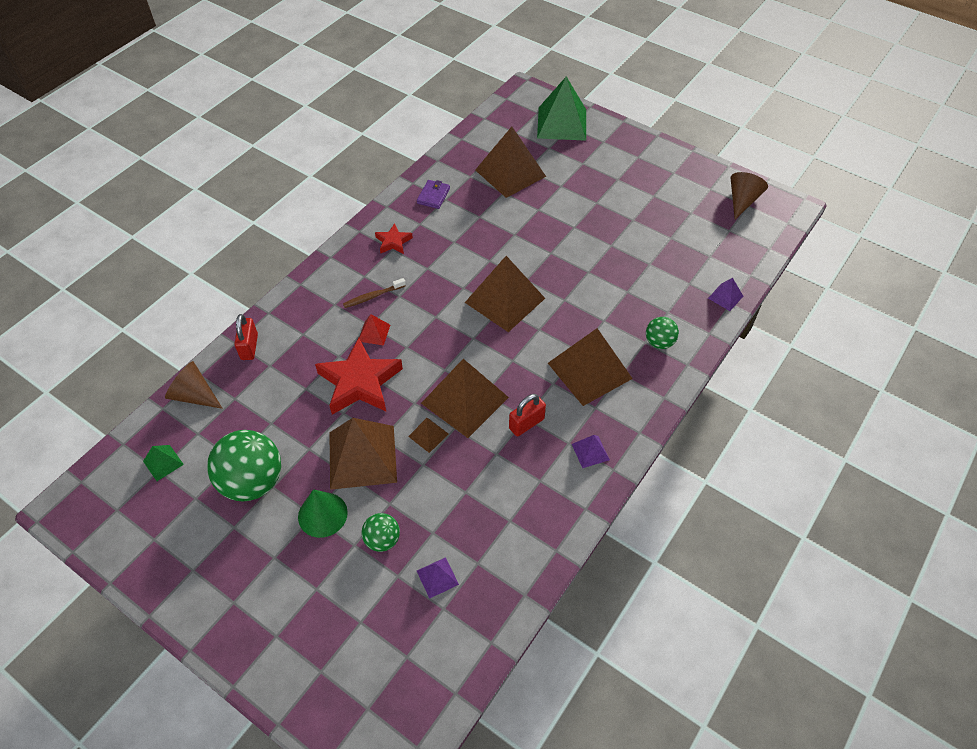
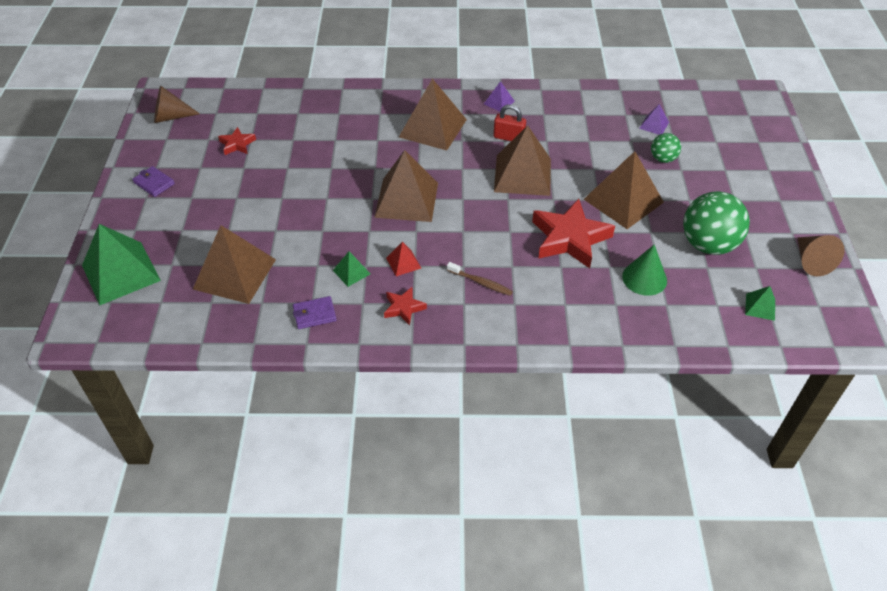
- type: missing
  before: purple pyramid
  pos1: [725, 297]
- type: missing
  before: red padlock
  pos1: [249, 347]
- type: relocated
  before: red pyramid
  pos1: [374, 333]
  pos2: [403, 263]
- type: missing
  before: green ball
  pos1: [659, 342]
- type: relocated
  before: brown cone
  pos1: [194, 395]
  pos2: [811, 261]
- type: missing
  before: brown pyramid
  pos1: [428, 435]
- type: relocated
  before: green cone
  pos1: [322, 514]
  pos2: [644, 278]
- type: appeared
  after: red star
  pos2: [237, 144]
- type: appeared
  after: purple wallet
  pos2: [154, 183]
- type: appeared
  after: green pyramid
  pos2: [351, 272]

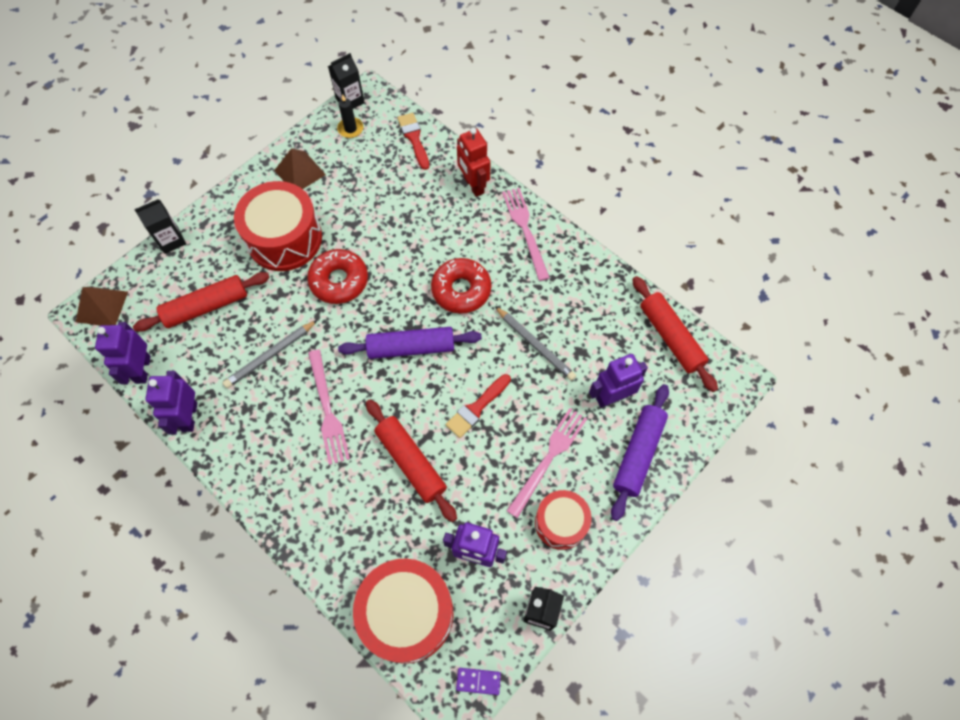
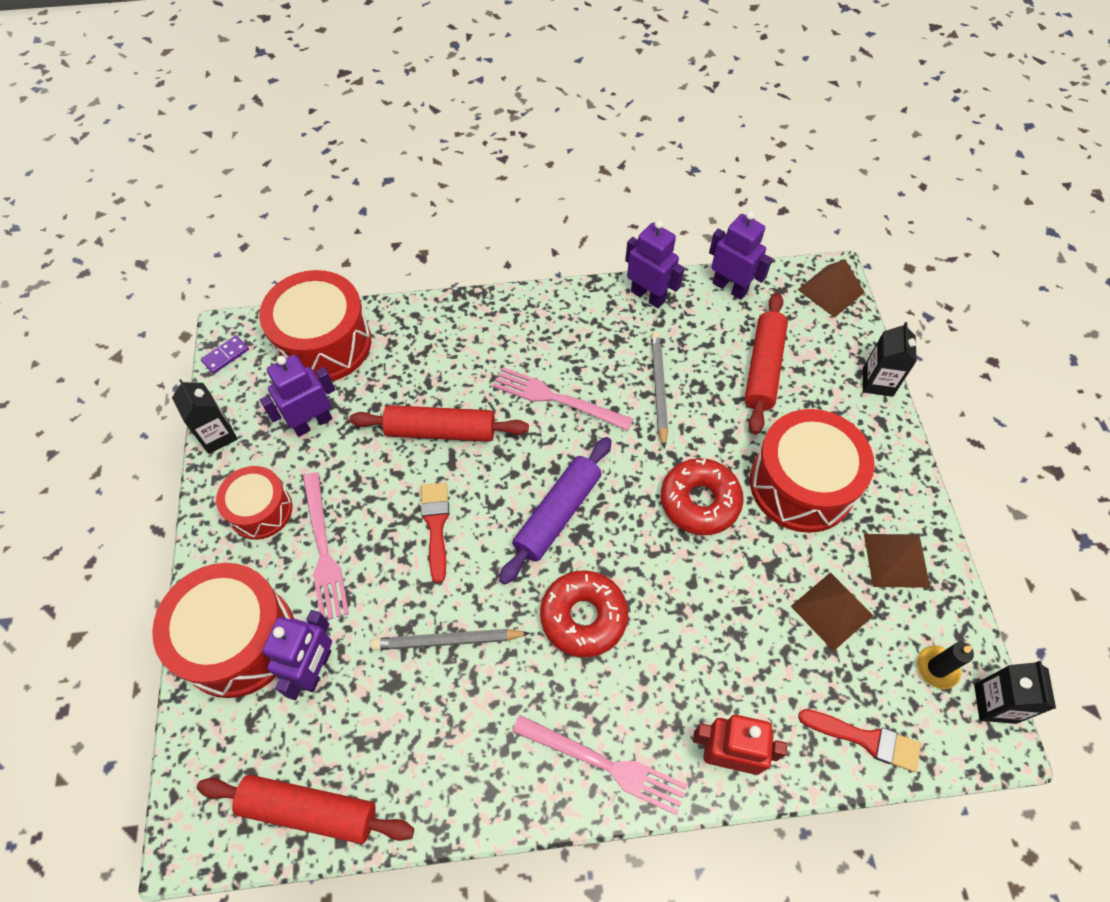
- type: exchanged
  before: purple rolling pin
  after: red drum
  pos1: [638, 454]
  pos2: [238, 640]
- type: appeared
  after: brown pyramid
  pos2: [832, 610]

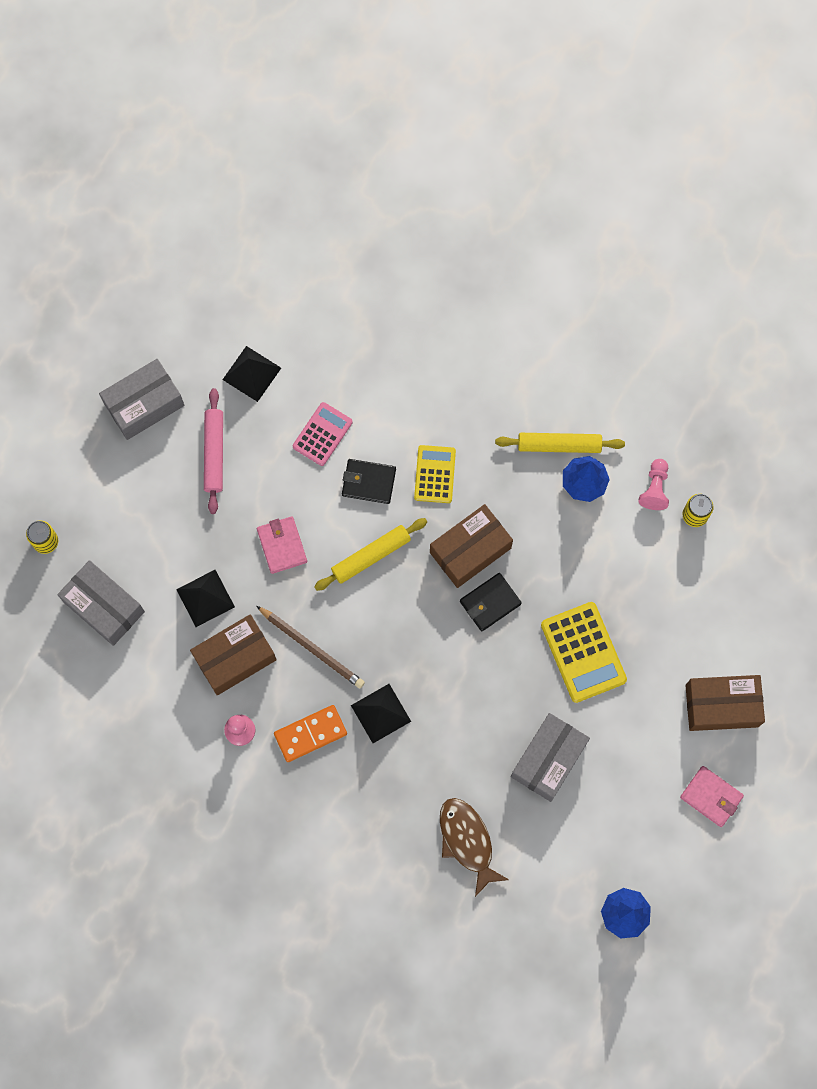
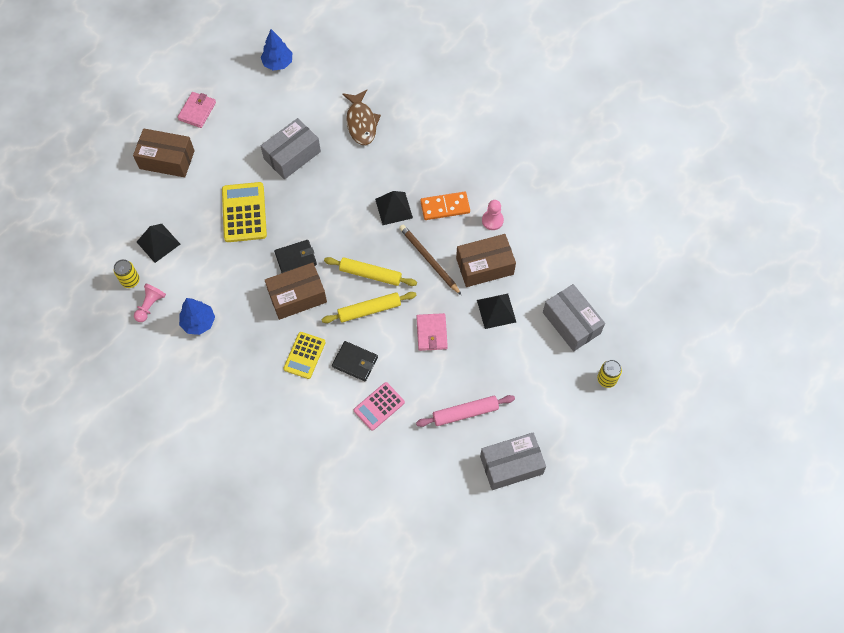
- type: relocated
  before: black pyramid
  pos1: [251, 373]
  pos2: [158, 243]
- type: spun
  before: pink rolling pin
  pos1: [214, 453]
  pos2: [465, 413]
  turn: 60
- type: relocated
  before: yellow rolling pin
  pos1: [559, 445]
  pos2: [370, 274]
- type: spun
  before: pink wallet
  pos1: [711, 797]
  pos2: [197, 111]
  turn: 60

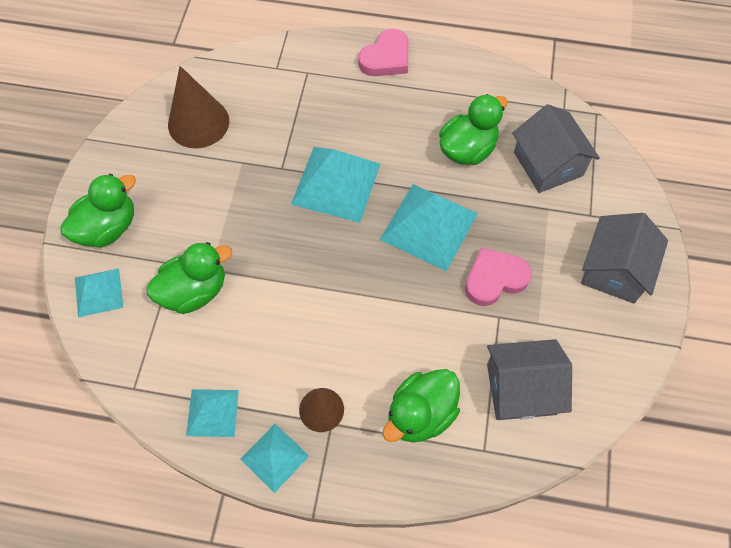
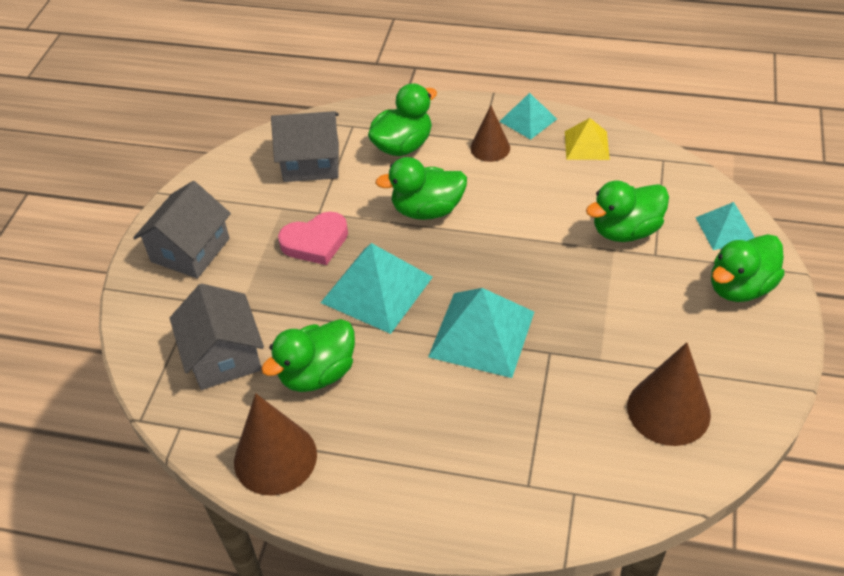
- type: missing
  before: pink heart
  pos1: [386, 58]
- type: colour
  before: turquoise pyramid
  after: yellow pyramid
  pos1: [212, 412]
  pos2: [586, 145]
- type: appeared
  after: green duck
  pos2: [427, 210]
- type: appeared
  after: brown cone
  pos2: [275, 458]

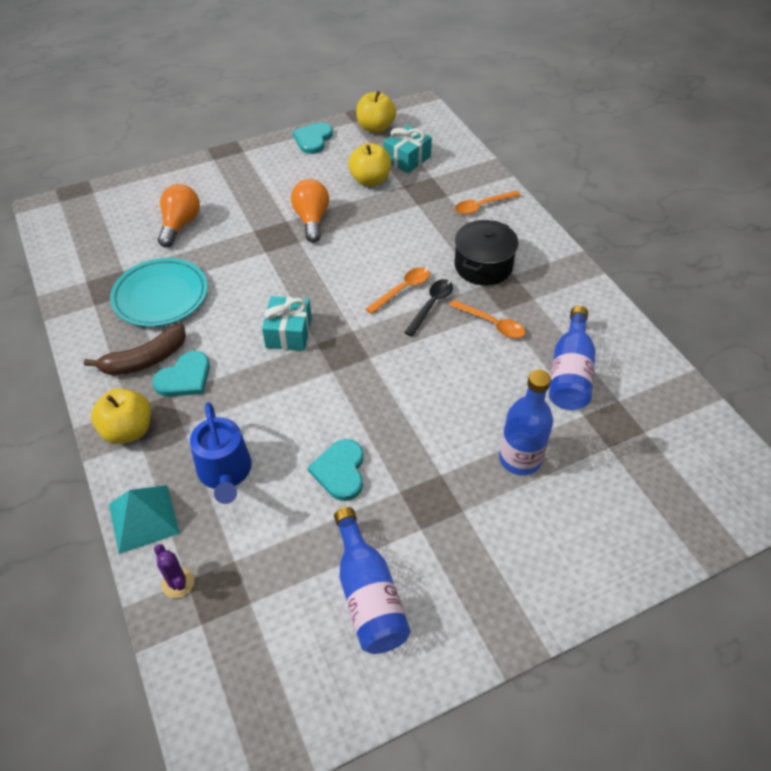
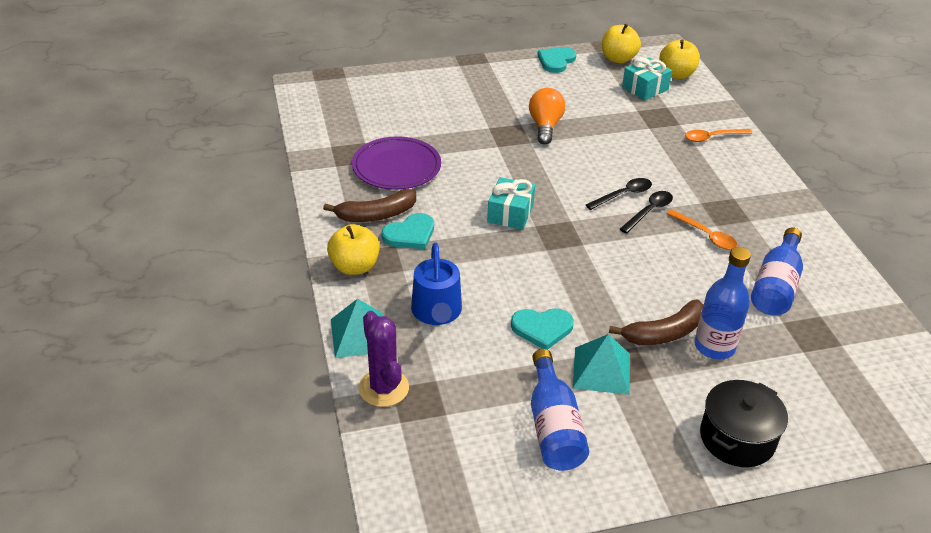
- type: relocated
  before: yellow apple
  pos1: [370, 180]
  pos2: [676, 74]
- type: missing
  before: orange light bulb
  pos1: [180, 225]
- type: relocated
  before: black pot
  pos1: [483, 266]
  pos2: [737, 438]
- type: colour
  before: turquoise plate
  after: purple plate
  pos1: [160, 296]
  pos2: [396, 167]
- type: colour
  before: orange spoon
  after: black spoon
  pos1: [402, 290]
  pos2: [623, 195]
- type: spun
  before: turquoise heart
  pos1: [340, 471]
  pos2: [542, 328]
  turn: -105
- type: size
  before: purple cactus
  pos1: [178, 583]
  pos2: [383, 388]
  scale: 1.72
- type: appeared
  after: brown banana
  pos2: [664, 333]
- type: appeared
  after: turquoise pyramid
  pos2: [601, 370]

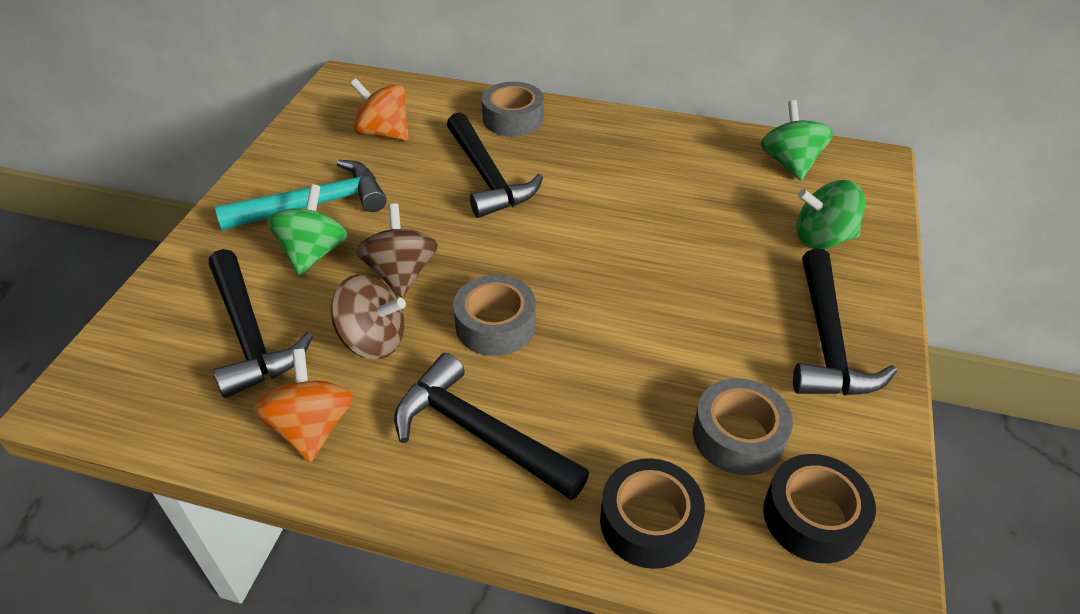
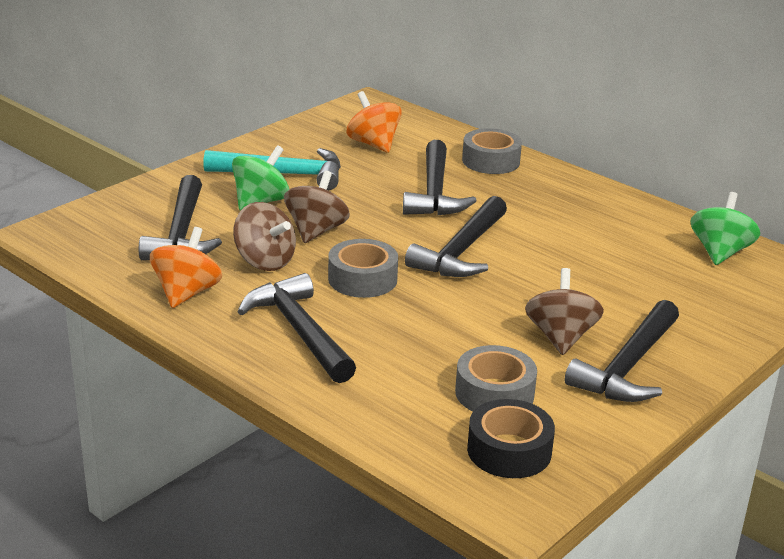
- type: missing
  before: green spinning top
  pos1: [822, 238]
- type: missing
  before: black tape
  pos1: [649, 522]
- type: appeared
  after: black hammer
  pos2: [461, 251]
- type: appeared
  after: brown spinning top
  pos2: [560, 337]

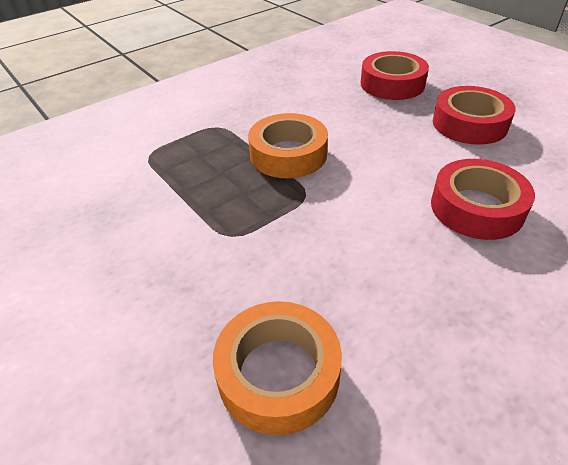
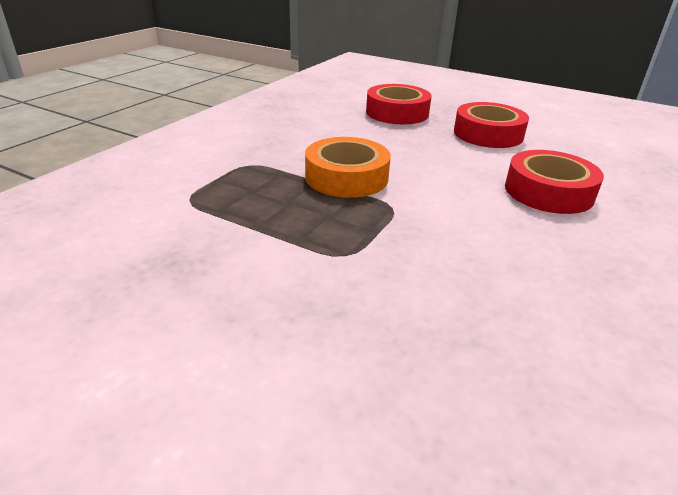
- type: missing
  before: orange tape
  pos1: [278, 373]

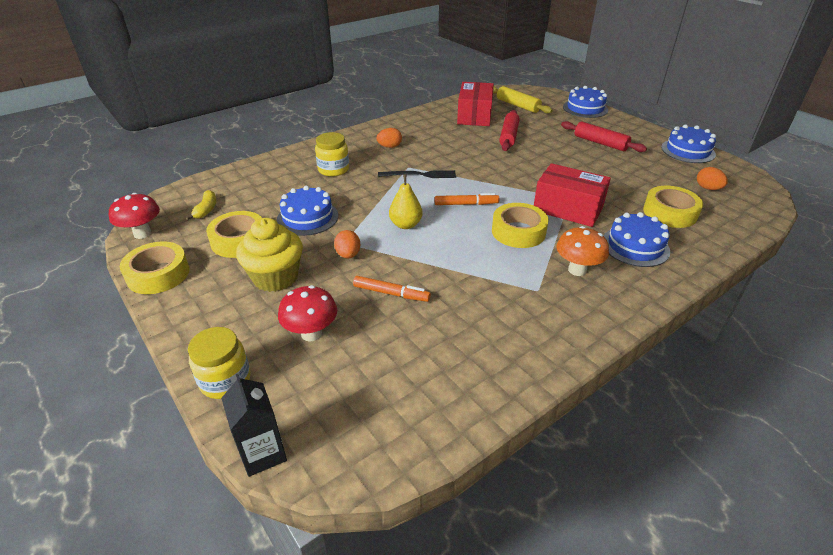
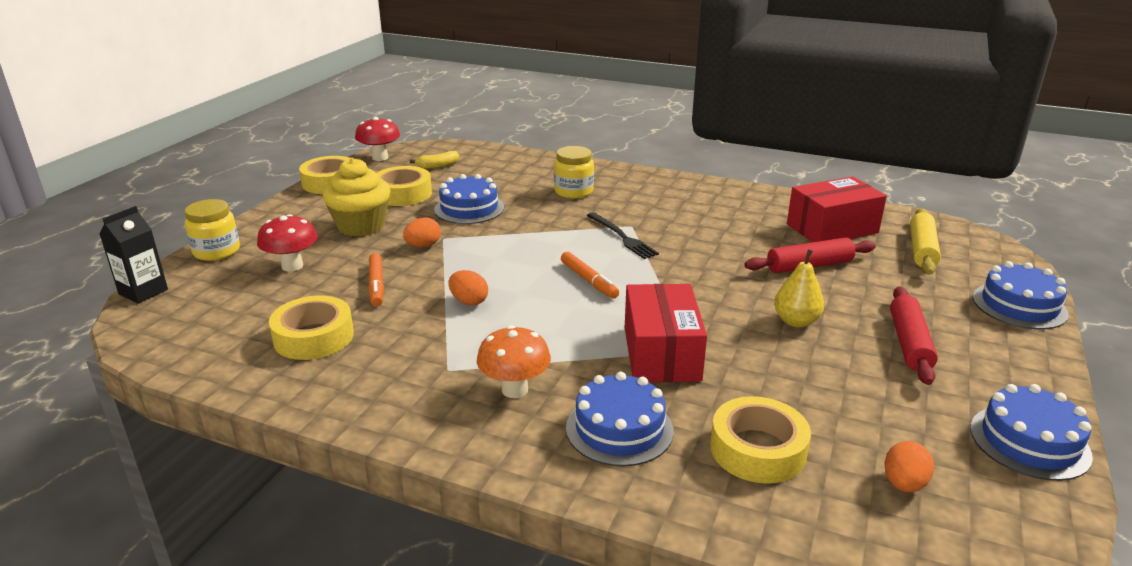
- type: relocated
  before: orange egg
  pos1: [389, 147]
  pos2: [469, 301]
- type: relocated
  before: yellow pear
  pos1: [405, 225]
  pos2: [796, 321]
- type: relocated
  before: yellow tape
  pos1: [518, 232]
  pos2: [313, 337]

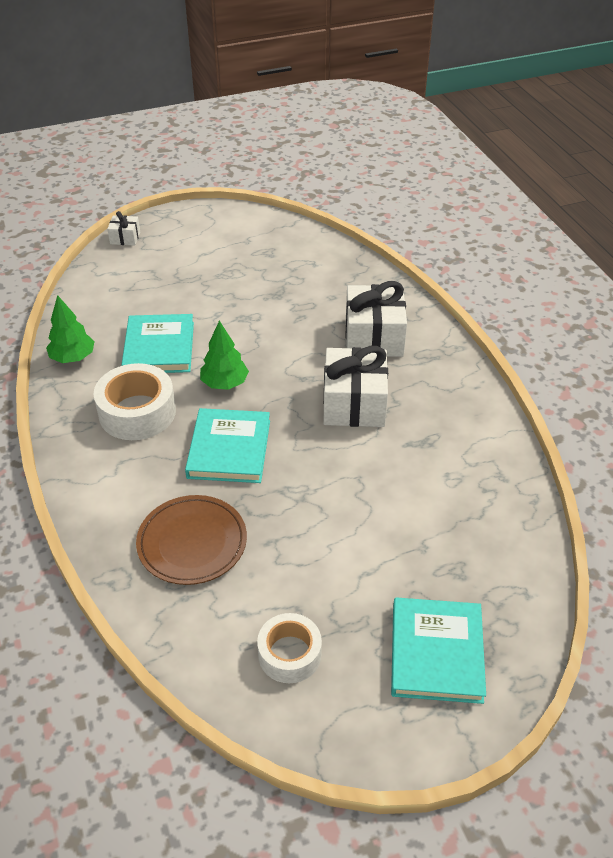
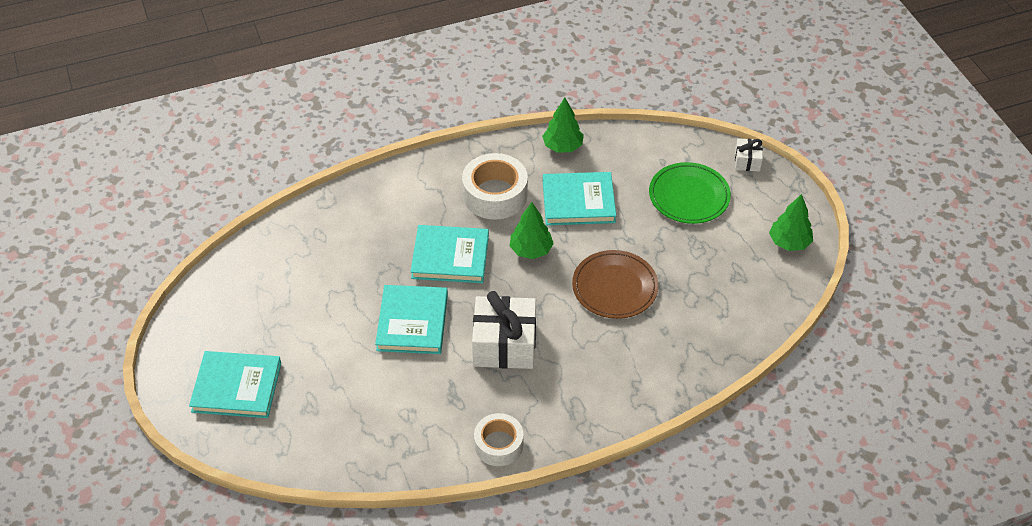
- type: missing
  before: white gift
  pos1: [374, 337]
- type: relocated
  before: brown plate
  pos1: [192, 543]
  pos2: [614, 287]
- type: relocated
  before: white tape
  pos1: [289, 654]
  pos2: [498, 444]
- type: appeared
  after: green plate
  pos2: [689, 196]
- type: appeared
  after: green tree
  pos2: [789, 242]
- type: appeared
  after: turquoise book
  pos2: [412, 322]

